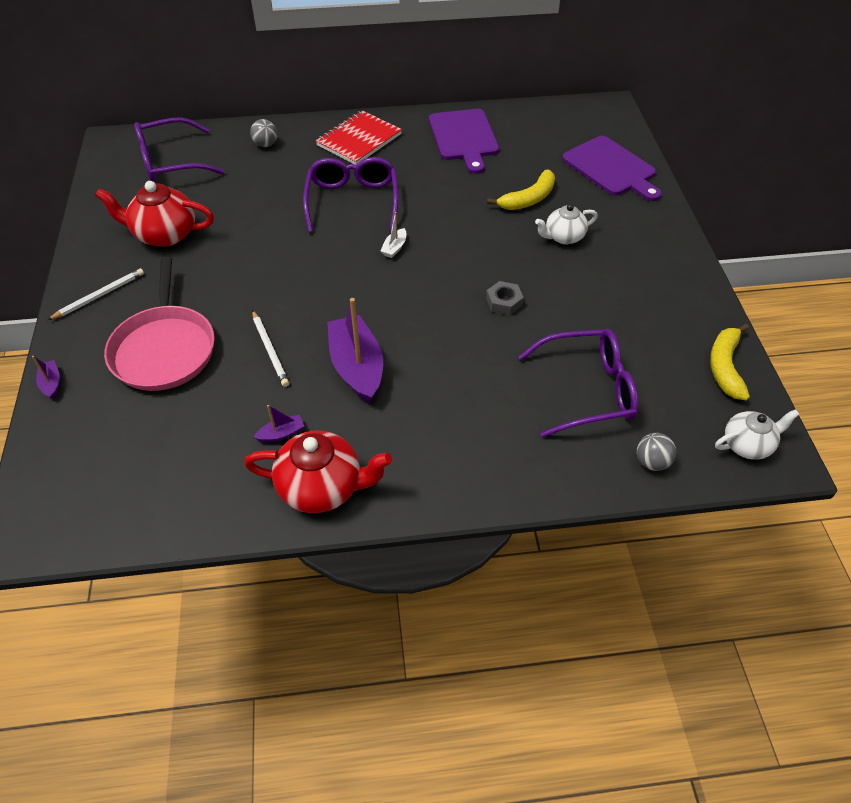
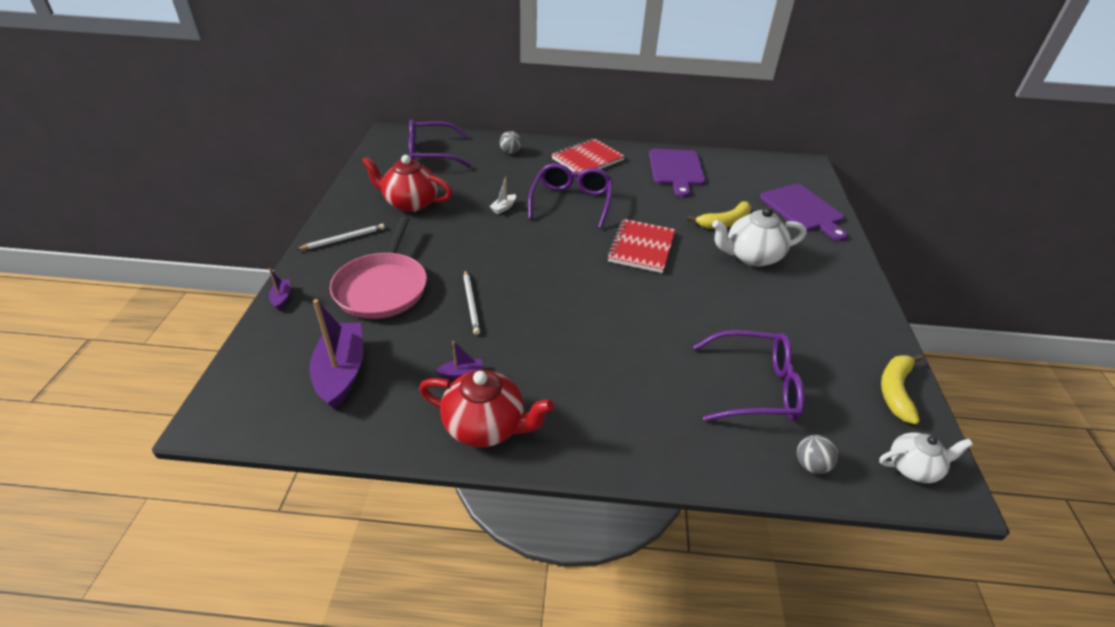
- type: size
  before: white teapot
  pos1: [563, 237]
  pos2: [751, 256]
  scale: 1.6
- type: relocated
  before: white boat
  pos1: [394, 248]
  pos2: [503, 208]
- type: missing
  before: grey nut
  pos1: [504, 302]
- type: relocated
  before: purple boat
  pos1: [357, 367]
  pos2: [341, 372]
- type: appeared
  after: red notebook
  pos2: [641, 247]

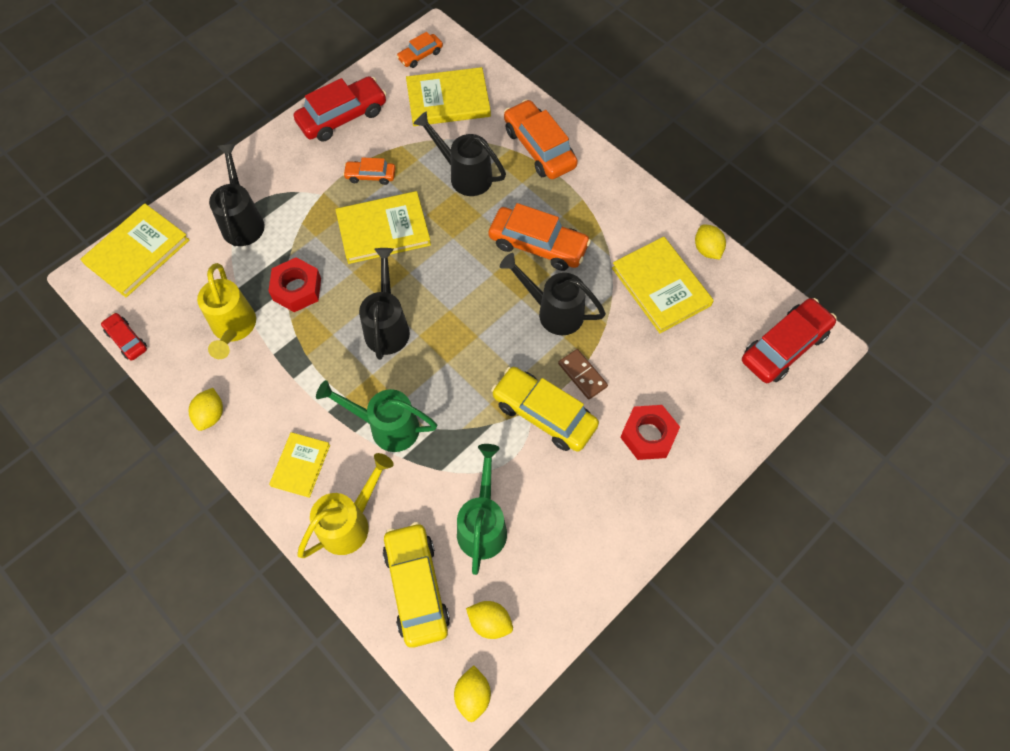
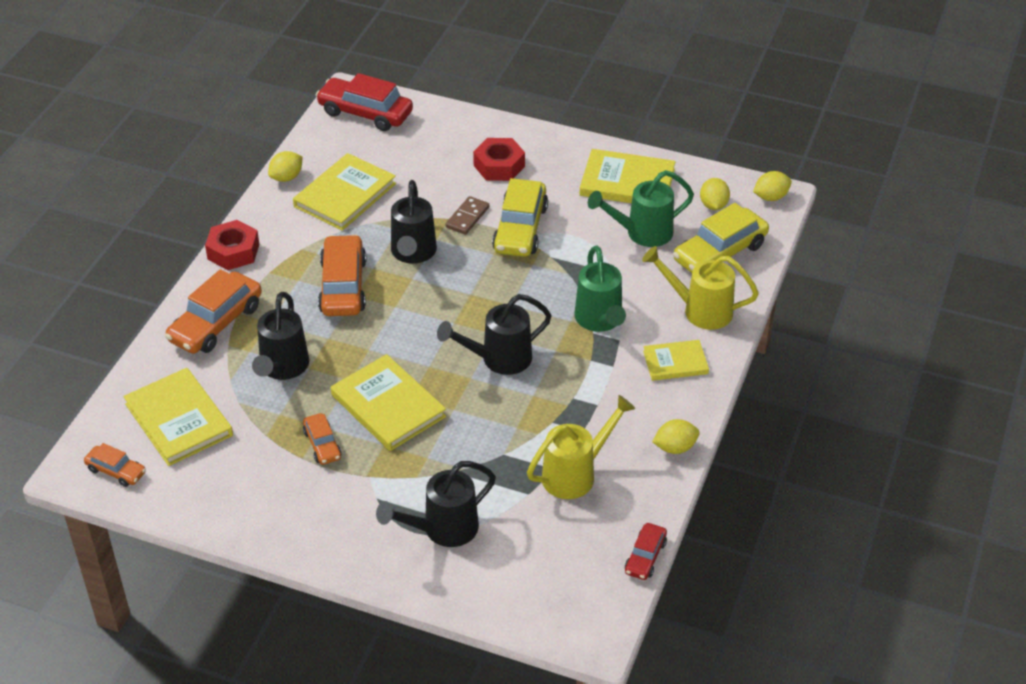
- type: missing
  before: red car
  pos1: [342, 117]
- type: relocated
  before: yellow book
  pos1: [137, 252]
  pos2: [627, 182]
- type: relocated
  before: red nut
  pos1: [297, 289]
  pos2: [233, 251]

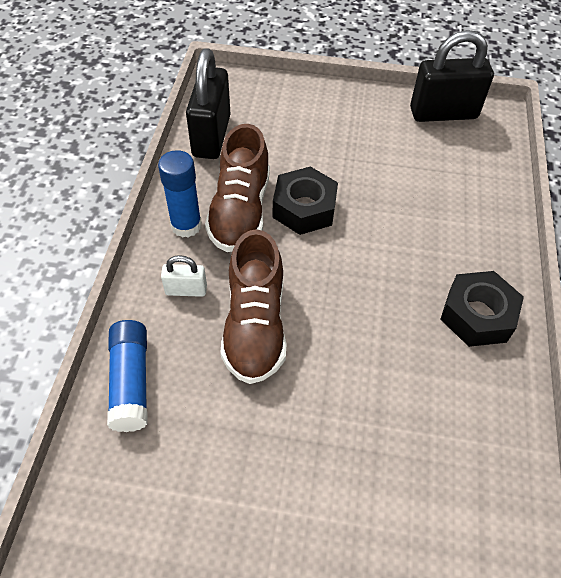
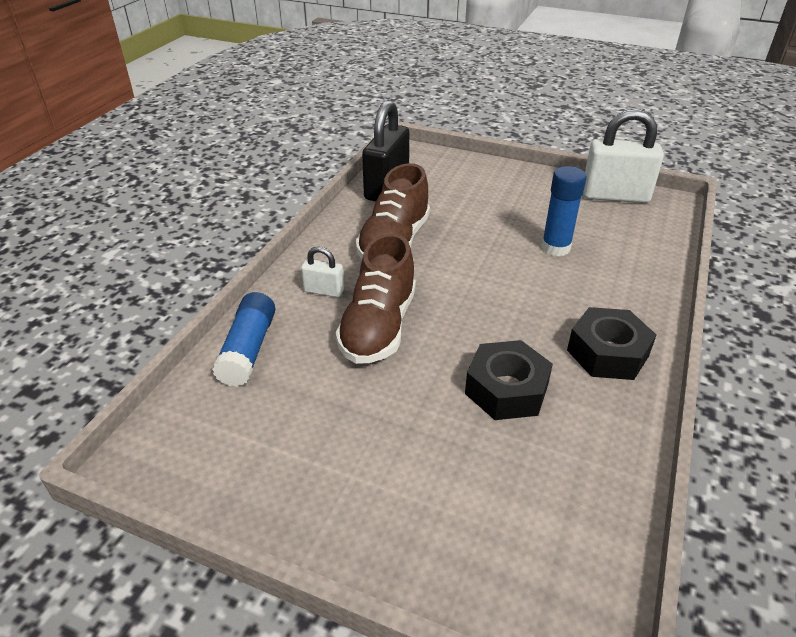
- type: colour
  before: black padlock
  after: white padlock
  pos1: [443, 113]
  pos2: [615, 196]
- type: relocated
  before: blue glue stick
  pos1: [186, 225]
  pos2: [555, 247]
- type: relocated
  before: black nut
  pos1: [304, 208]
  pos2: [506, 389]

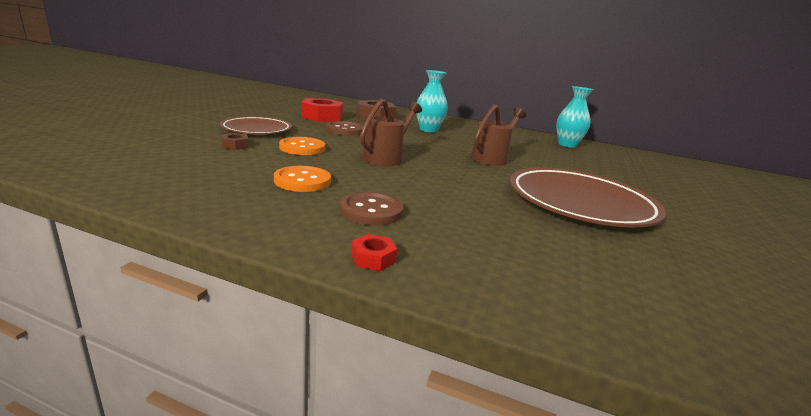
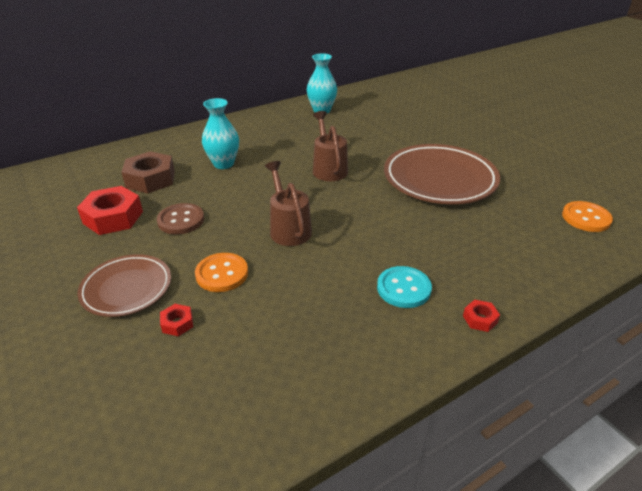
- type: colour
  before: brown nut
  after: red nut
  pos1: [235, 145]
  pos2: [177, 323]
- type: relocated
  before: orange button
  pos1: [302, 181]
  pos2: [586, 218]
- type: colour
  before: brown button
  after: turquoise button
  pos1: [371, 211]
  pos2: [403, 288]

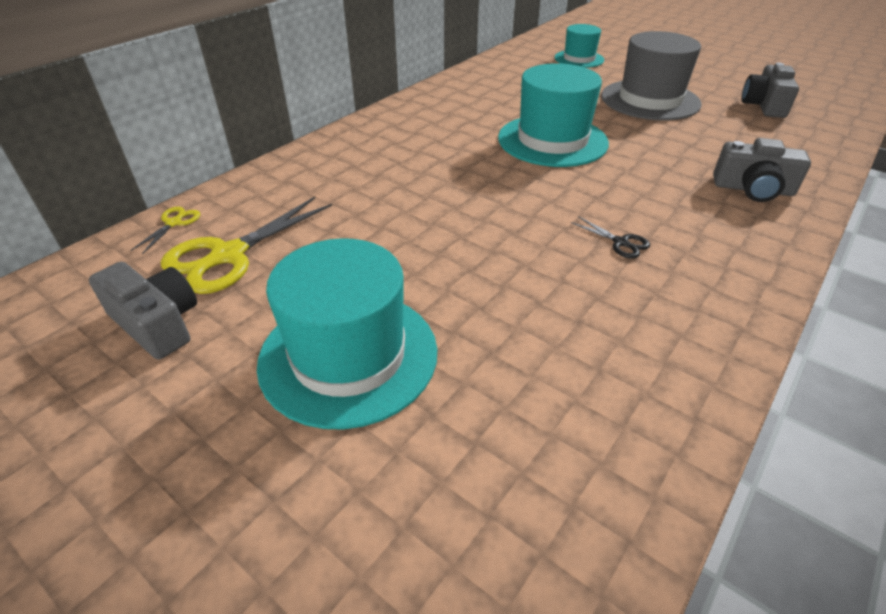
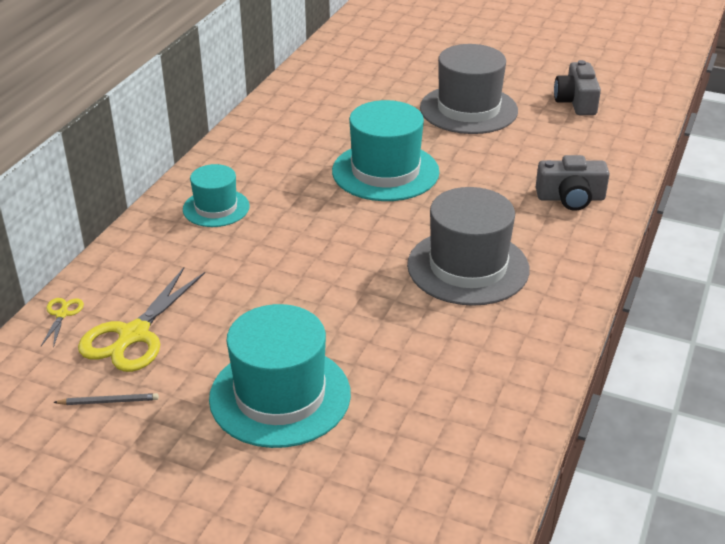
- type: relocated
  before: turquoise hat
  pos1: [579, 59]
  pos2: [216, 208]
- type: exchanged
  before: black scissors
  after: grey hat
  pos1: [621, 243]
  pos2: [468, 267]
- type: exchanged
  before: grey camera
  after: grey pencil
  pos1: [157, 323]
  pos2: [109, 401]

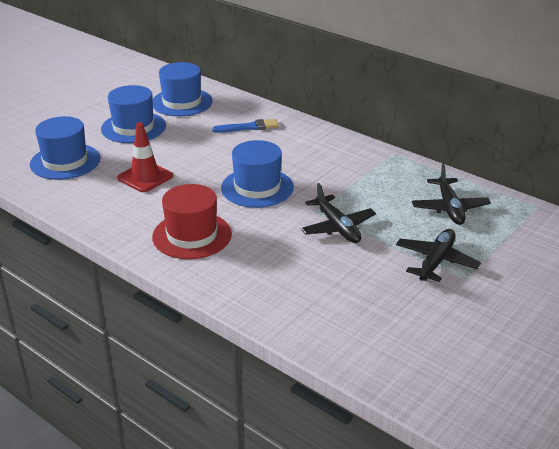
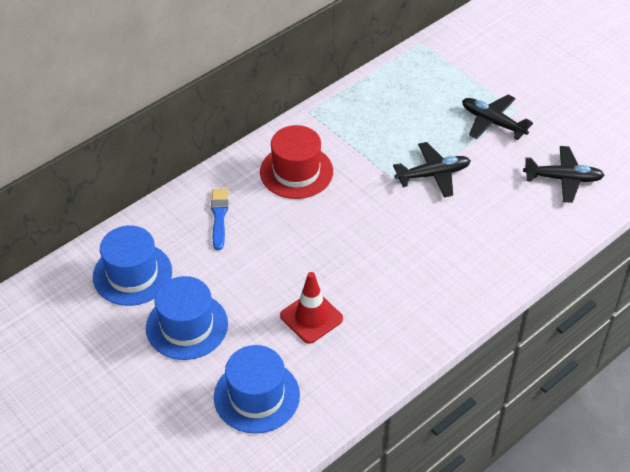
- type: missing
  before: blue hat
  pos1: [257, 187]
- type: relocated
  before: black plane
  pos1: [449, 208]
  pos2: [563, 179]
- type: relocated
  before: red hat
  pos1: [192, 235]
  pos2: [296, 172]

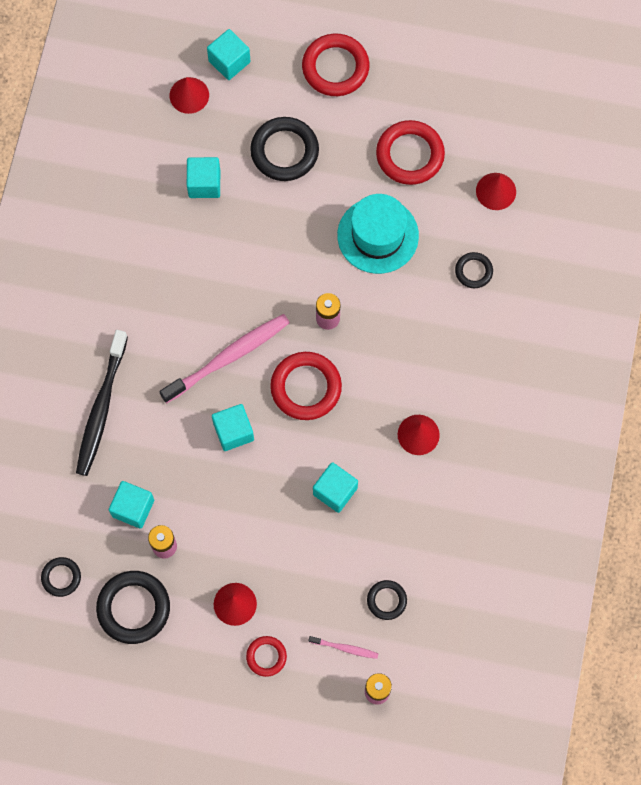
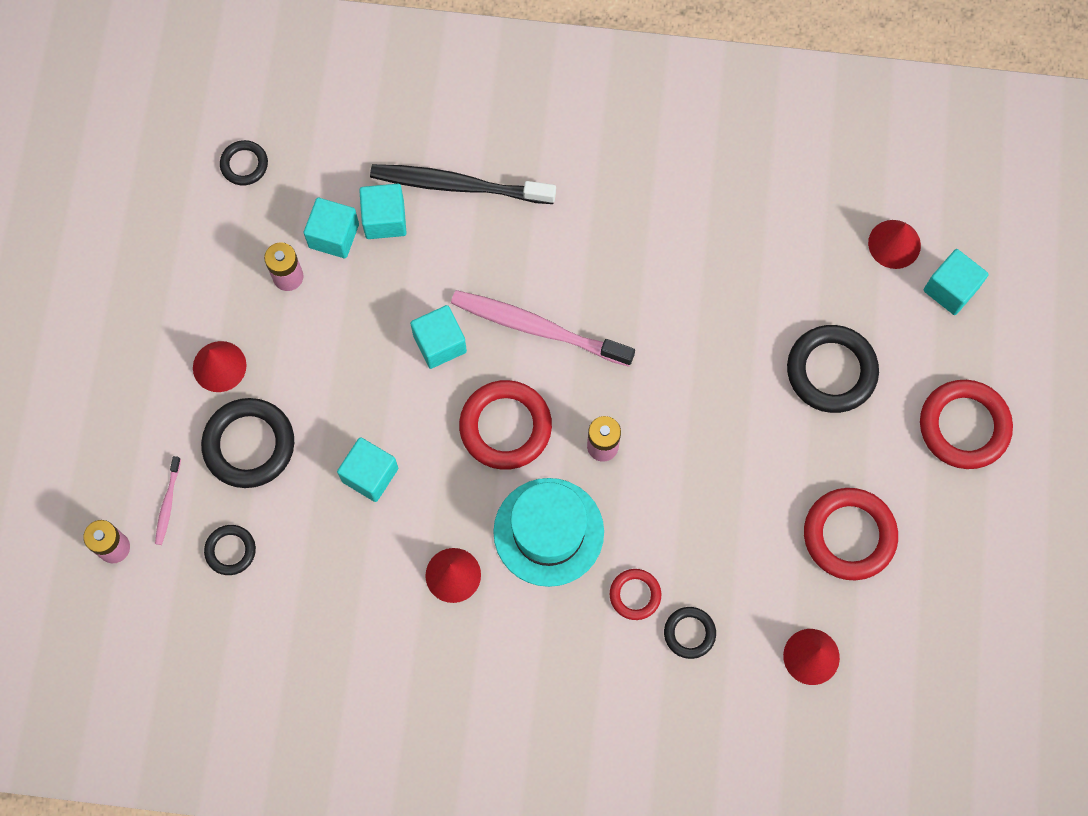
- type: relocated
  before: turquoise cube
  pos1: [204, 184]
  pos2: [385, 219]
- type: relocated
  before: turquoise hat
  pos1: [378, 235]
  pos2: [548, 532]
- type: spun
  before: pink toothbrush
  pos1: [228, 357]
  pos2: [537, 328]
  turn: 150
- type: relocated
  before: black ring
  pos1: [133, 608]
  pos2: [249, 445]
- type: relocated
  before: red ring
  pos1: [266, 656]
  pos2: [635, 595]

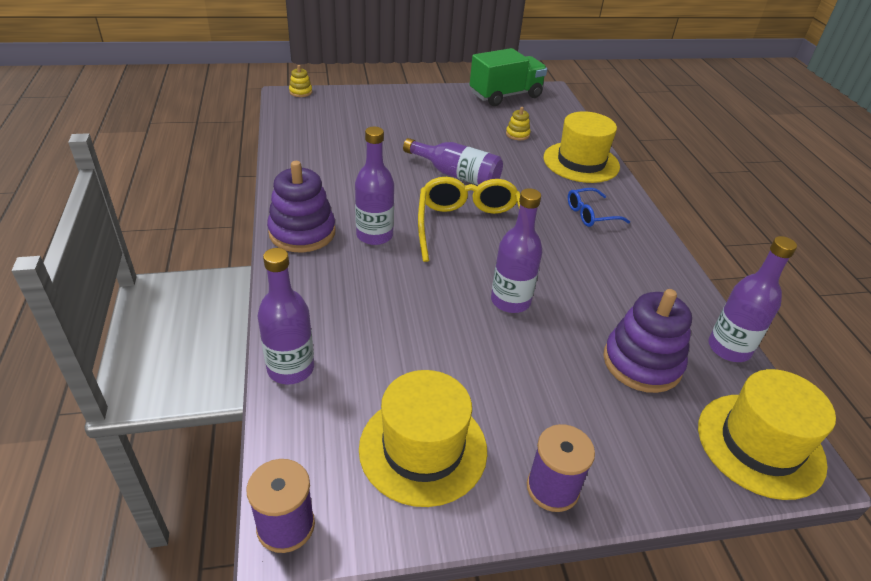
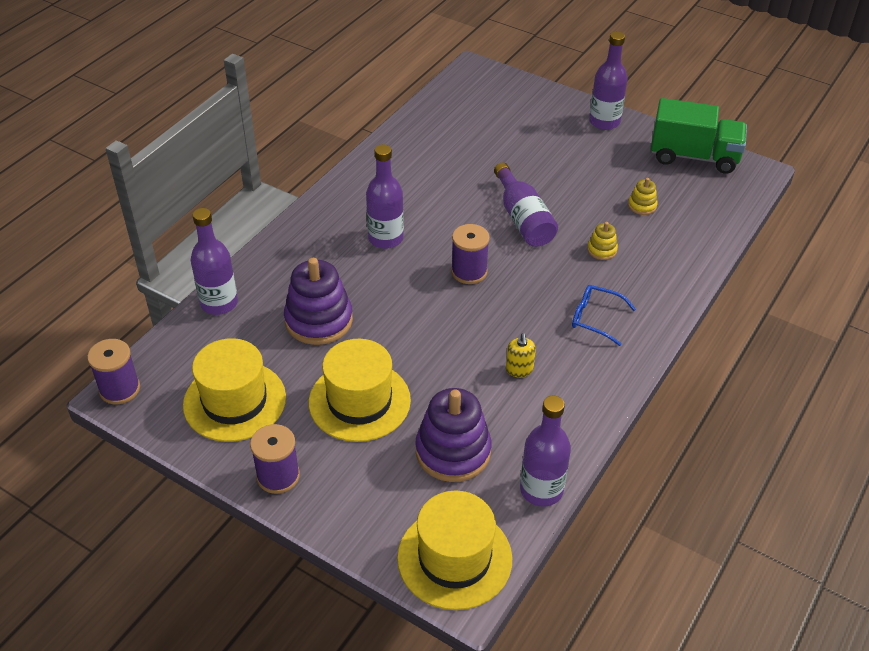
- type: relocated
  before: yellow stacking toy
  pos1: [301, 92]
  pos2: [602, 250]
- type: relocated
  before: yellow hat
  pos1: [581, 162]
  pos2: [359, 401]
- type: relocated
  before: purple stacking toy
  pos1: [302, 232]
  pos2: [319, 320]
- type: exchanged
  before: yellow glasses
  after: purple spool
  pos1: [469, 227]
  pos2: [469, 272]
- type: relocated
  before: purple bottle
  pos1: [510, 301]
  pos2: [604, 122]
- type: appeared
  after: yellow soap dispenser
  pos2: [519, 370]

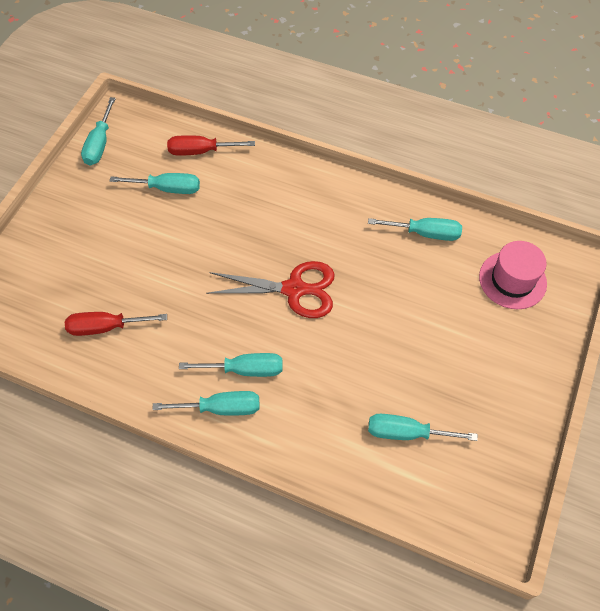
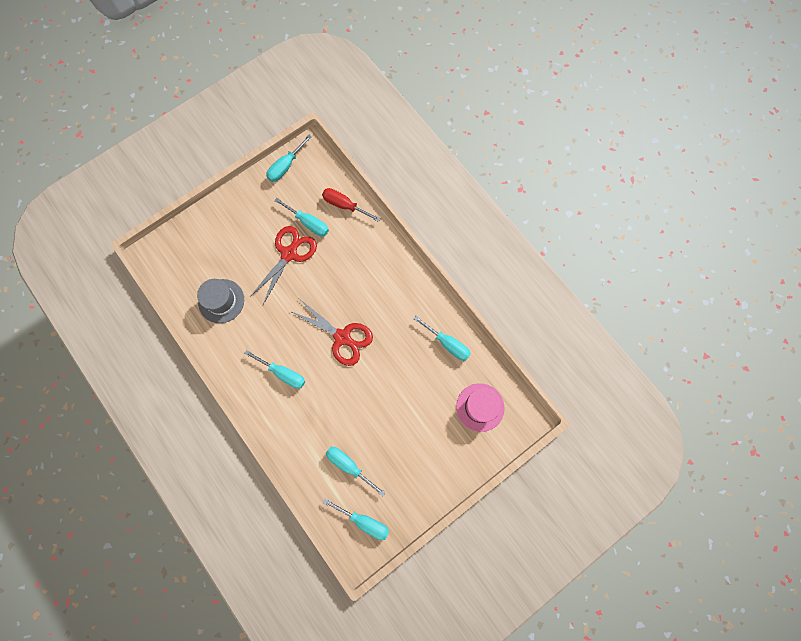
- type: exchanged
  before: red screwdriver
  after: grey hat
  pos1: [105, 327]
  pos2: [221, 301]
- type: relocated
  before: turquoise screwdriver
  pos1: [221, 408]
  pos2: [364, 521]
- type: appeared
  after: red scissors
  pos2: [289, 254]

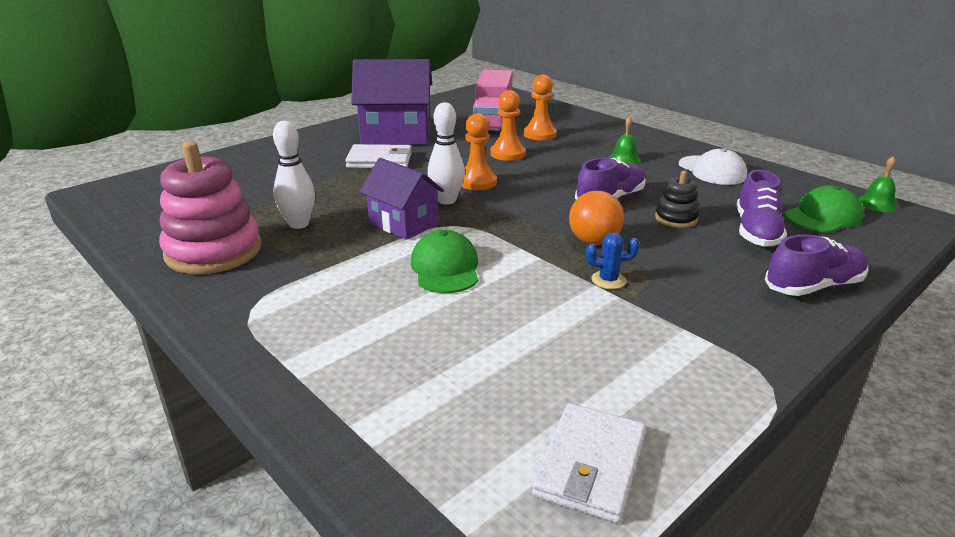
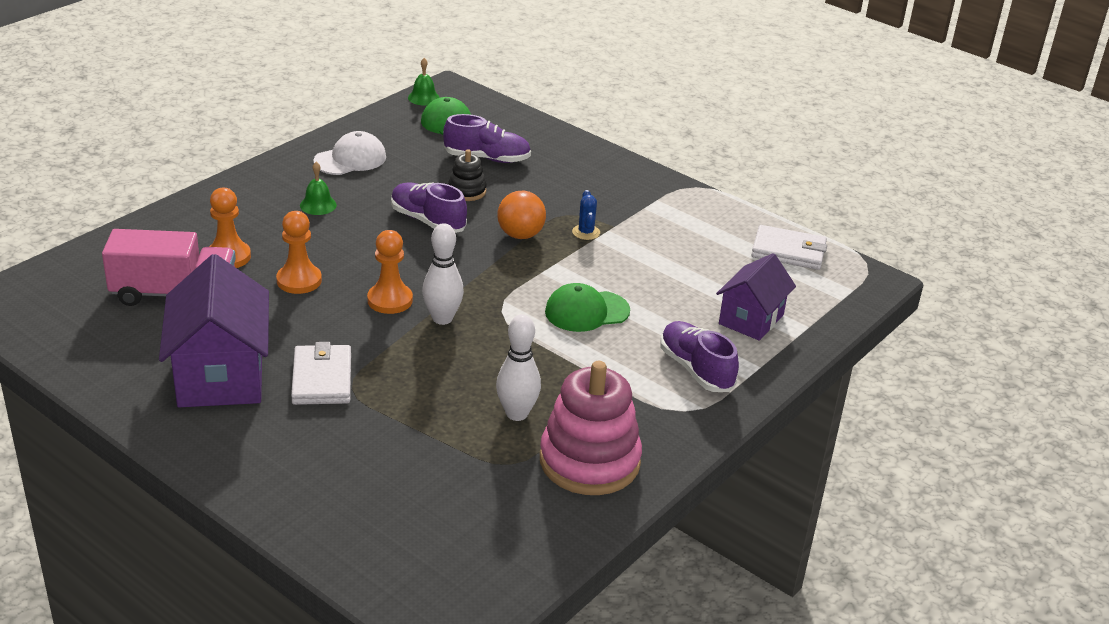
- type: relocated
  before: purple house
  pos1: [403, 223]
  pos2: [751, 319]
- type: relocated
  before: purple shoe
  pos1: [813, 286]
  pos2: [696, 369]

